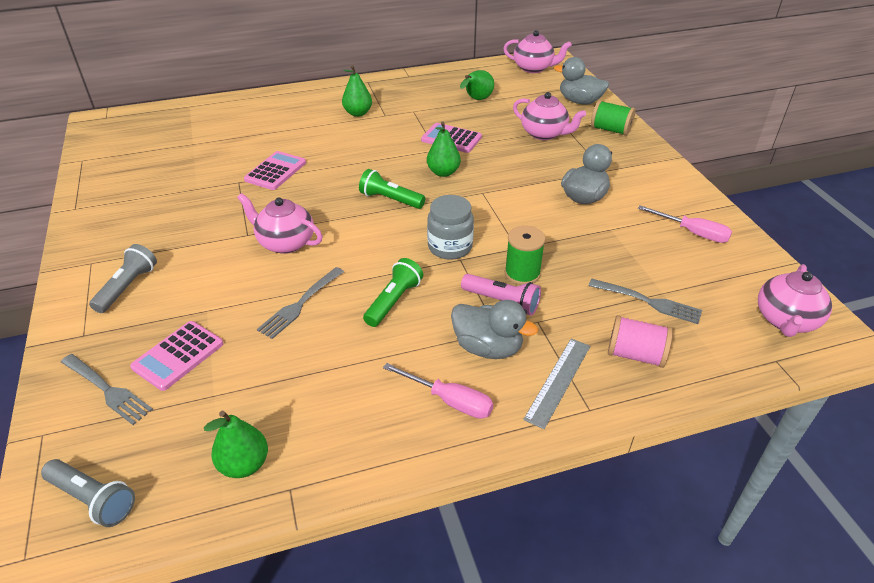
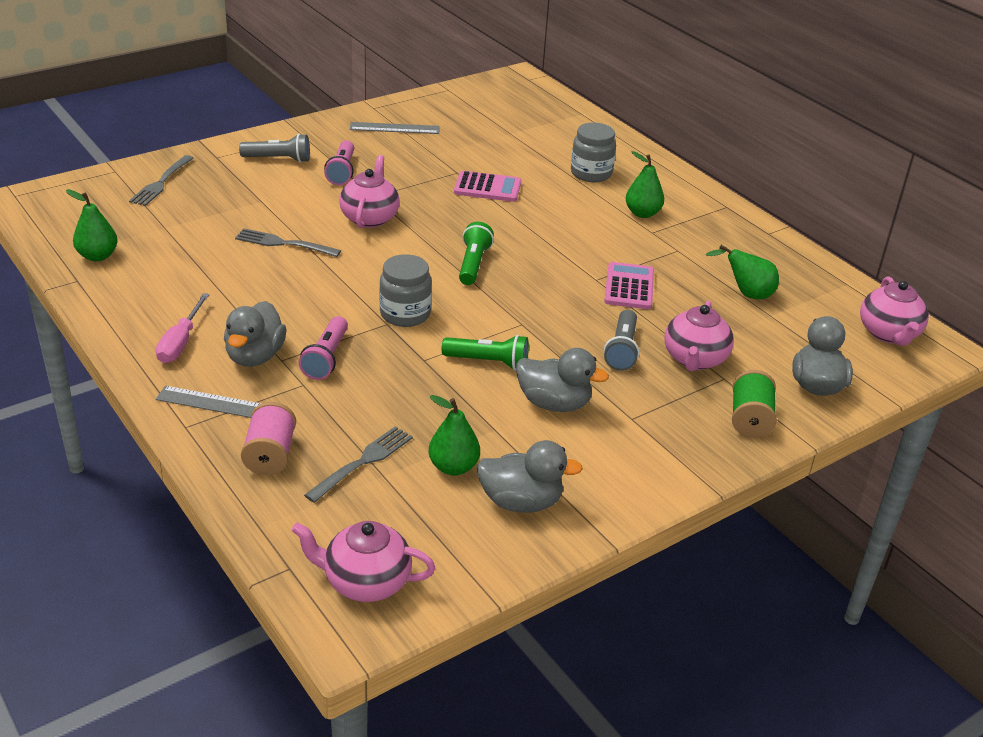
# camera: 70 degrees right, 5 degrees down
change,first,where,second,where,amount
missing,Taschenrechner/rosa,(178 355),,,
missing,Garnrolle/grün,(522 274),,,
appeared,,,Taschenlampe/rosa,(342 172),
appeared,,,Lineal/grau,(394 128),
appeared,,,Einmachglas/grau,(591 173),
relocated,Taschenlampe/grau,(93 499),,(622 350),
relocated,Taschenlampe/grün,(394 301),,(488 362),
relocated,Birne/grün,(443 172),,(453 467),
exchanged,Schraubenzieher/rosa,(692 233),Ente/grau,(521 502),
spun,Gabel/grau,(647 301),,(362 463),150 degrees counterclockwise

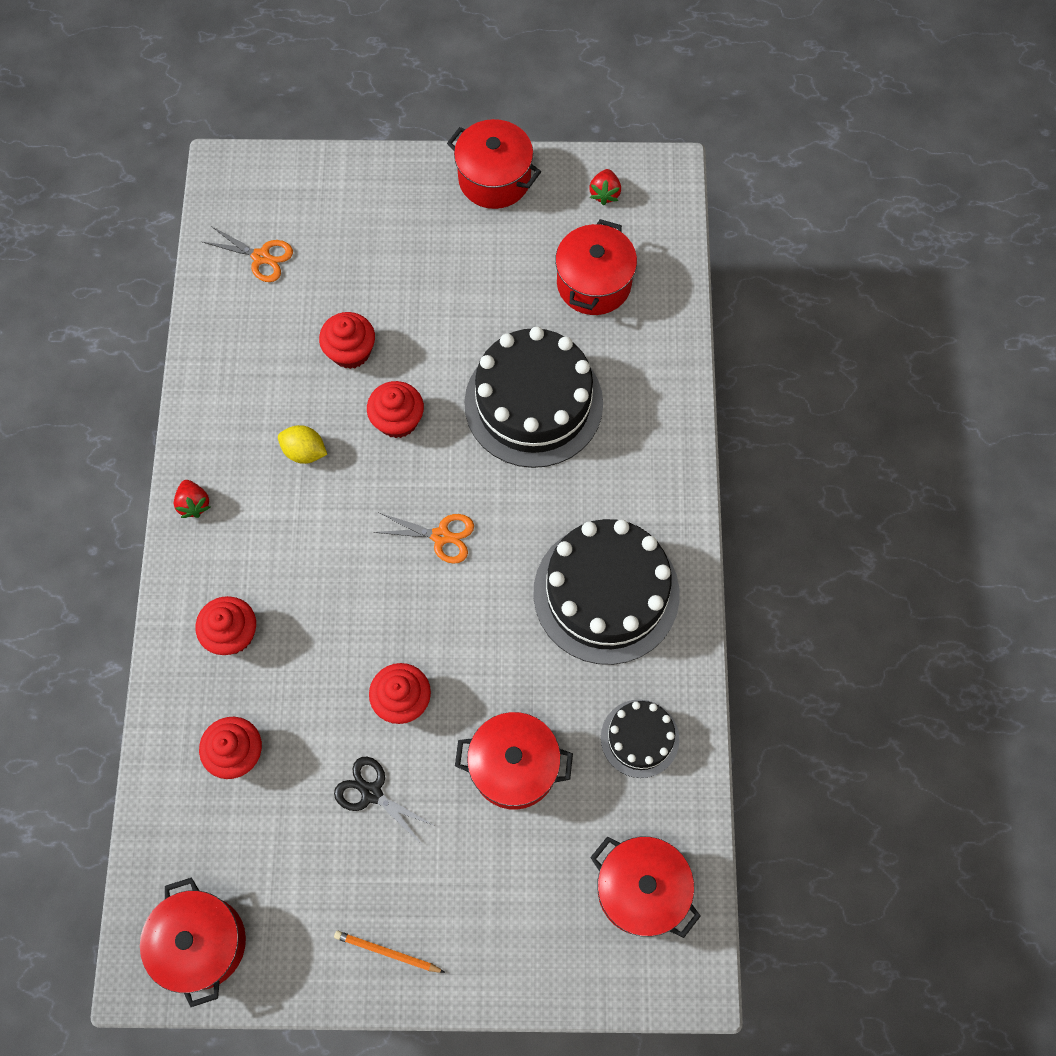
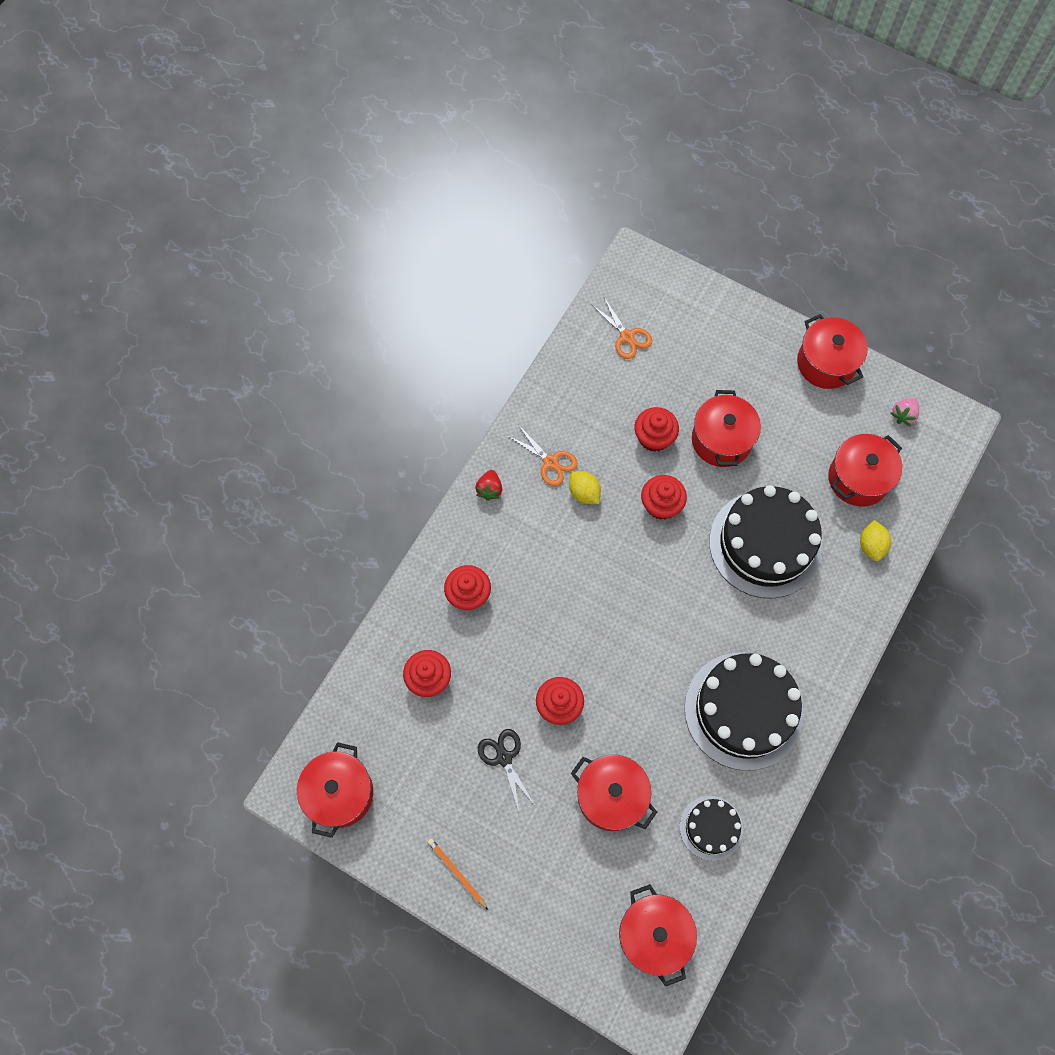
# camera: 30 degrees right, 0 degrees up
change,first,where,second,where,amount
appeared,,,Kochtopf/rot,(721 440),
appeared,,,Zitrone/gelb,(871 545),
relocated,Schere/orange,(441 536),,(551 462),
colour,Erdbeere/rot,(604 193),Erdbeere/rosa,(903 415),

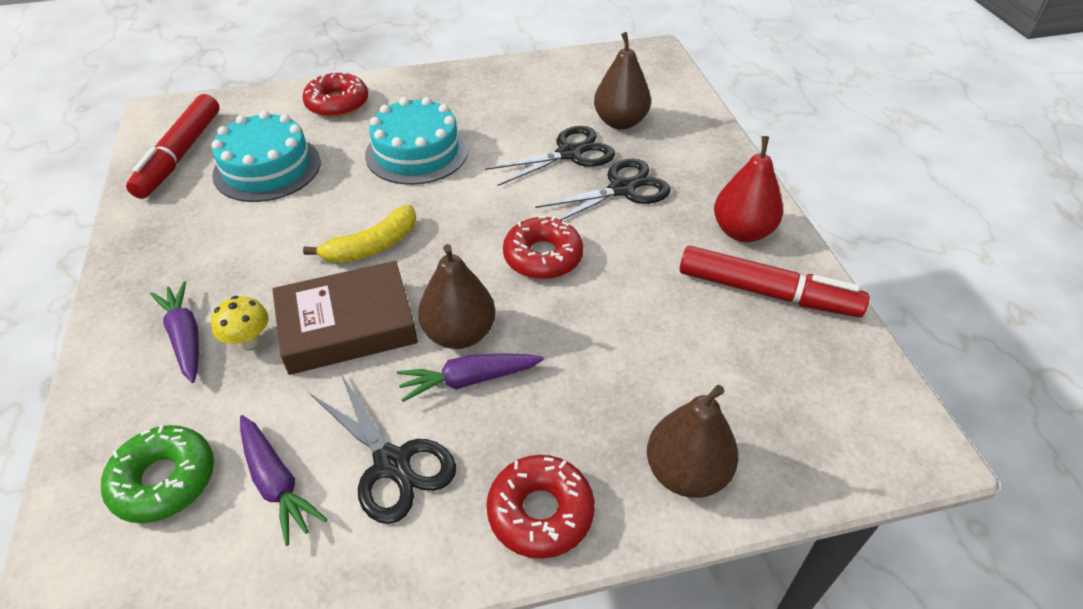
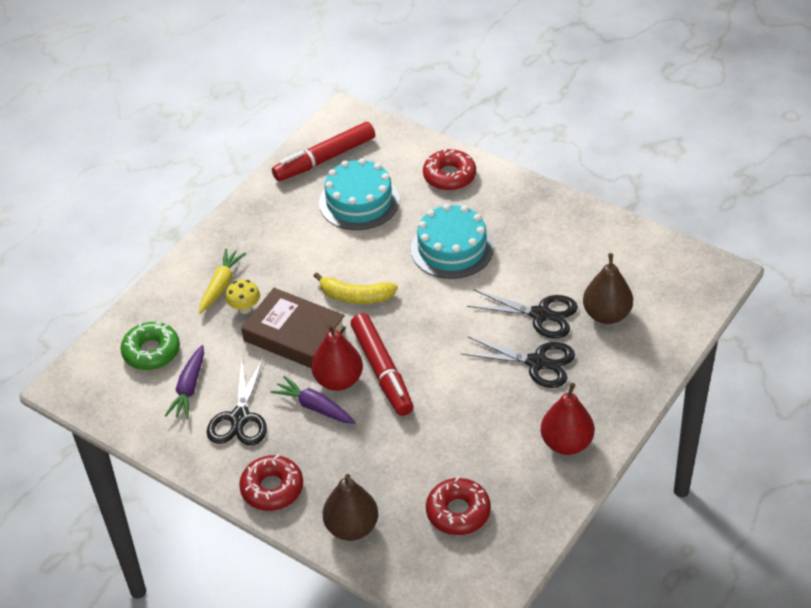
# camera: 50 degrees right, 0 degrees up
change,first,where,second,where,amount
relocated,Donut/rot,(543 257),,(458 512),
relocated,Filzstift/rot,(766 292),,(382 370),
colour,Karotte/lila,(185 337),Karotte/gelb,(221 285),
colour,Birne/braun,(459 334),Birne/rot,(338 380),

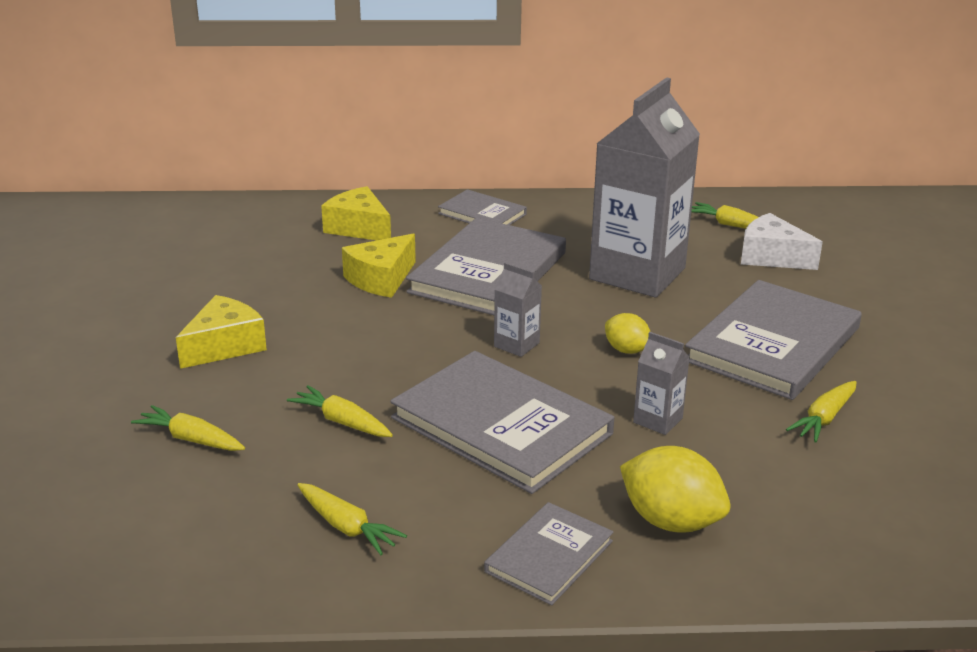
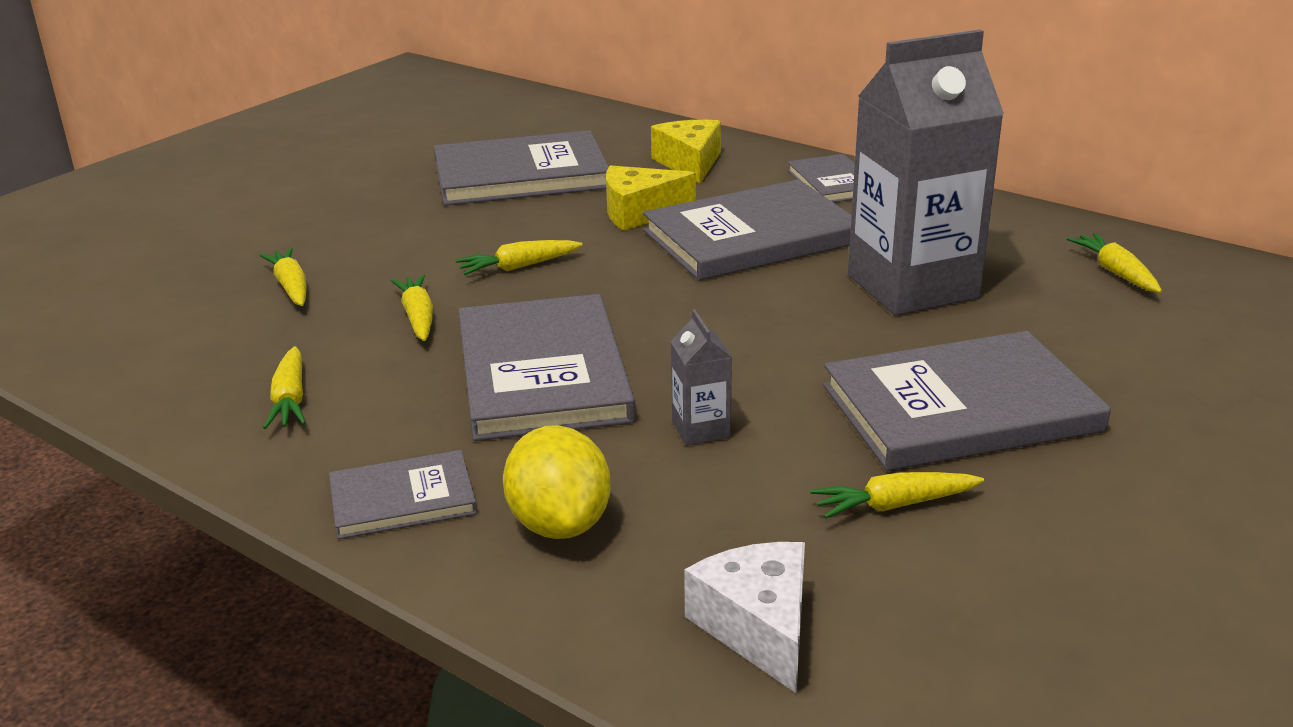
# camera: 40 degrees right, 0 degrees up
change,first,where,second,where,amount
missing,Käse/gelb,(225 346),,,
missing,Getränkekarton/grau,(516 345),,,
missing,Zitrone/gelb,(626 350),,,
appeared,,,Buch/grau,(521 175),
appeared,,,Karotte/gelb,(518 267),
relocated,Käse/weiß,(771 257),,(758 627),

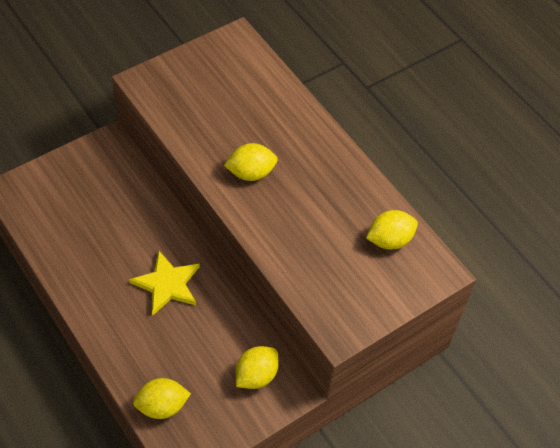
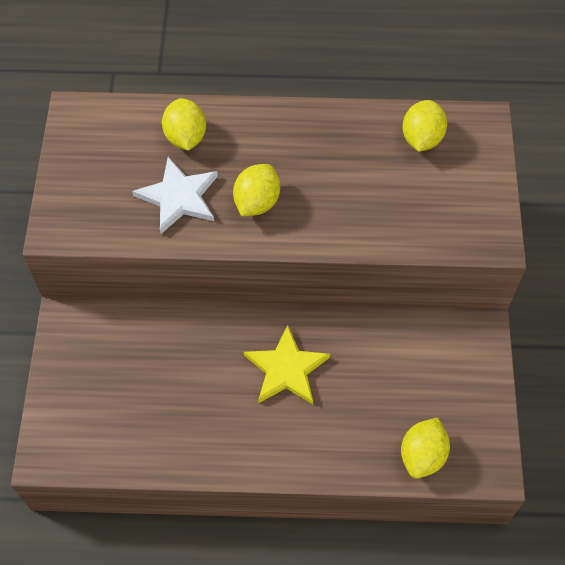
# camera: 50 degrees left, 5 degrees up
change,first,where,second,where,amount
appeared,,,Stern/weiß,(179 197),
relocated,Zitrone/gelb,(256 375),,(185 137),

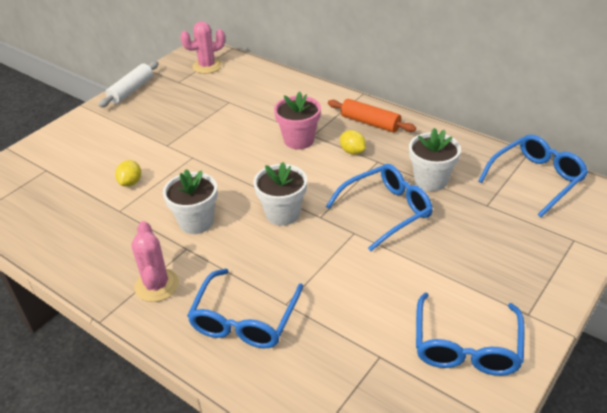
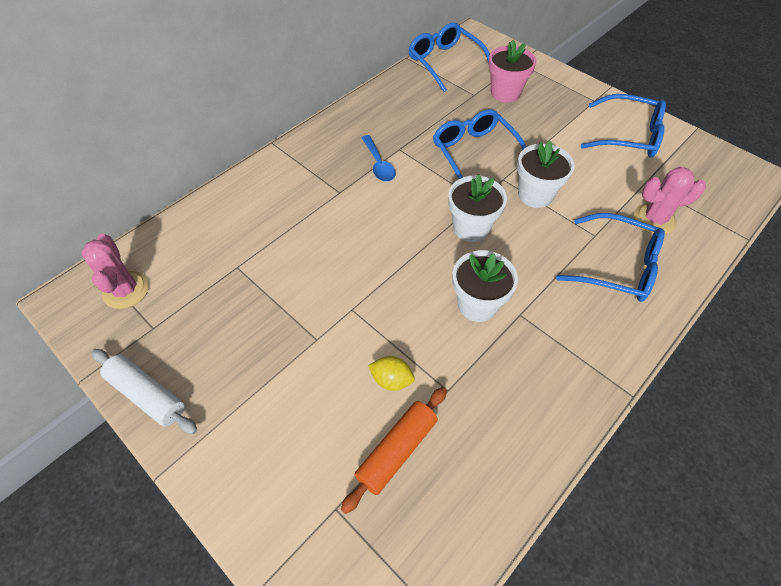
# camera: 85 degrees left, 15 degrees up
change,first,where,second,where,amount
relocated,Kaktus/rosa,(156 285),,(654 219),
relocated,Blumentopf/rosa,(299 140),,(505 93),
relocated,Nudelholz/orange,(370 123),,(396 450),
relocated,Blumentopf/weiß,(431 180),,(535 195),
exchanged,Zitrone/gelb,(352 151),Löffel/blau,(378 164),

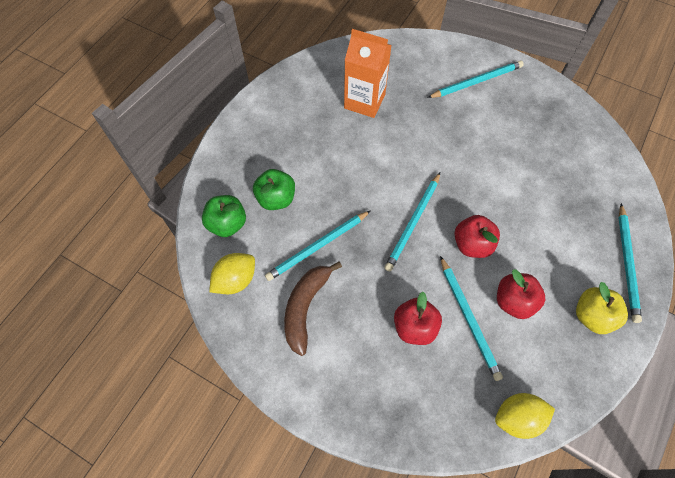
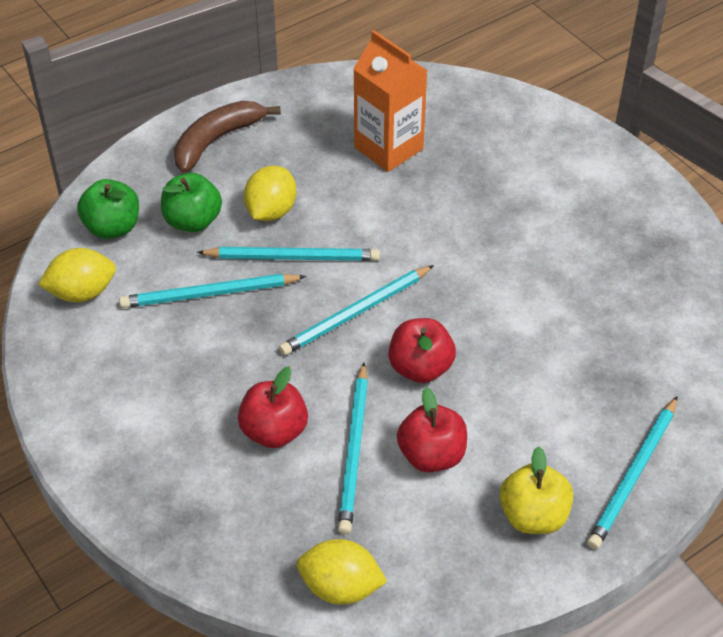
# camera: 25 degrees right, 15 degrees down
change,first,where,second,where,amount
appeared,,,Zitrone/gelb,(271 211),
relocated,Banane/braun,(305 307),,(217 140),
relocated,Bleistift/türkis,(476 81),,(293 257),

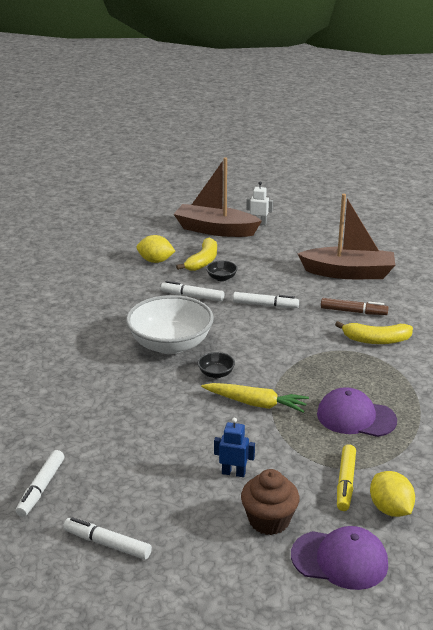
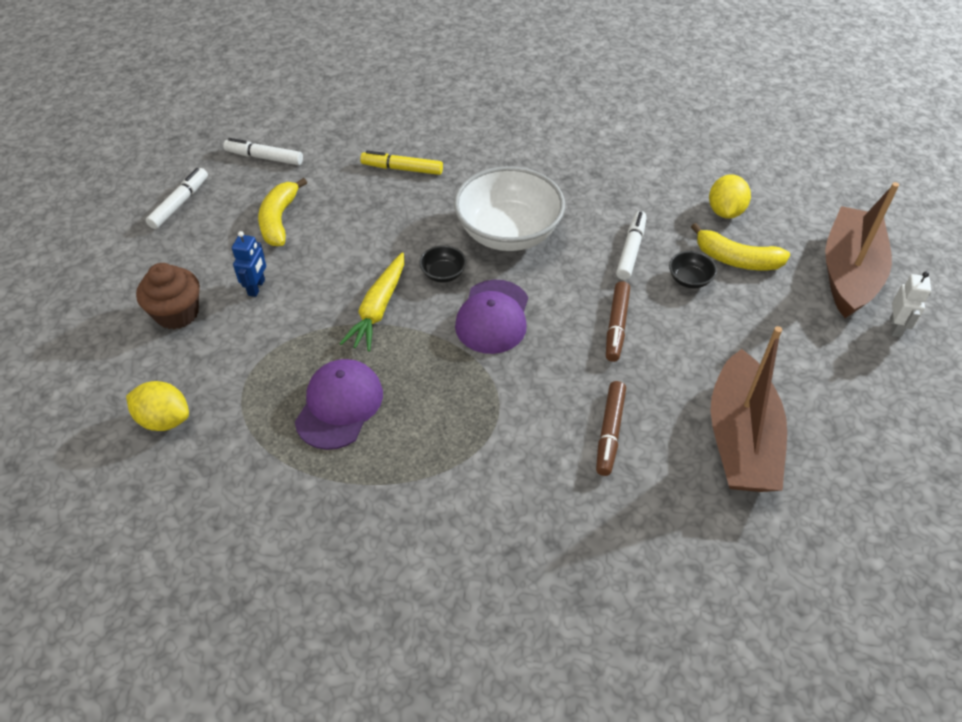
# camera: 90 degrees right, 20 degrees up
change,first,where,second,where,amount
relocated,Kappe/lila,(340 559),,(493 317),
relocated,Banane/gelb,(376 340),,(279 220),
relocated,Filzstift/gelb,(345 482),,(402 169),
colour,Filzstift/weiß,(265 305),Filzstift/braun,(616 325),
spun,Zitrone/gelb,(390 509),,(164 420),45 degrees clockwise

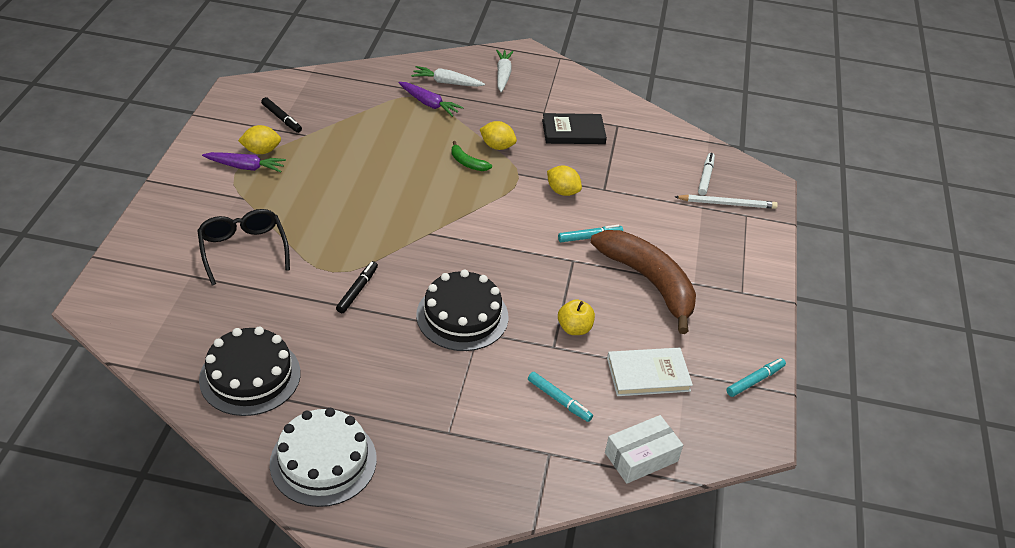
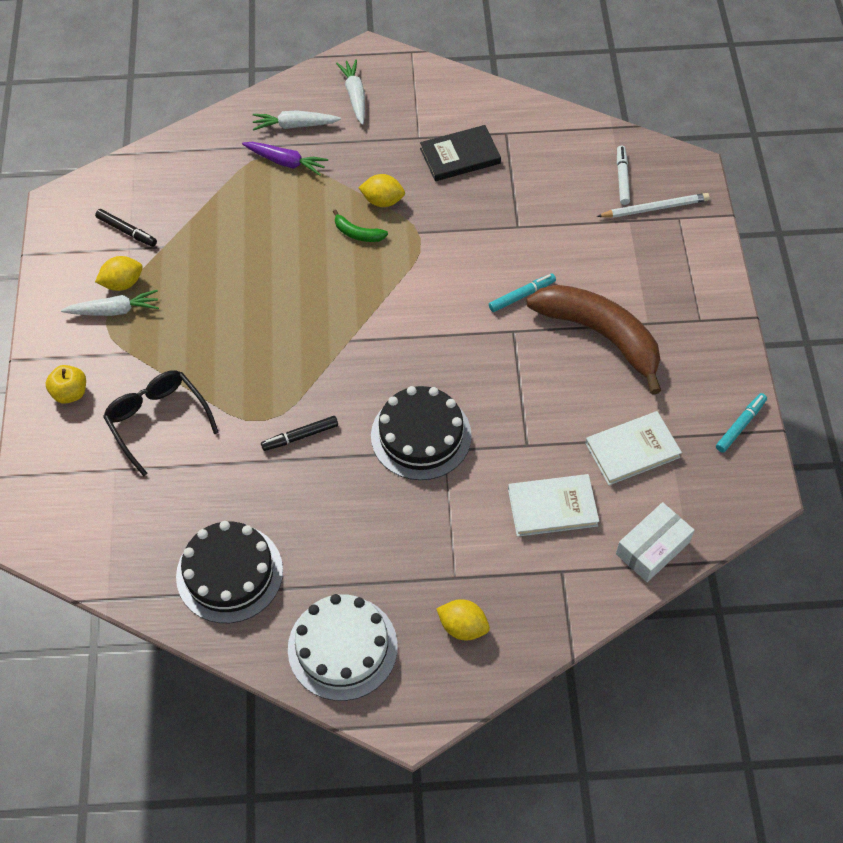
# camera: 10 degrees left, 15 degrees up
change,first,where,second,where,amount
relocated,Zitrone/gelb,(562 191),,(463 627),
relocated,Apfel/gelb,(574 328),,(70 393),
exchanged,Filzstift/türkis,(559 400),Buch/weiß,(552 507),
colour,Karotte/lila,(245 167),Karotte/weiß,(114 310),
spun,Filzstift/schwarz,(357 290),,(300 436),120 degrees counterclockwise

